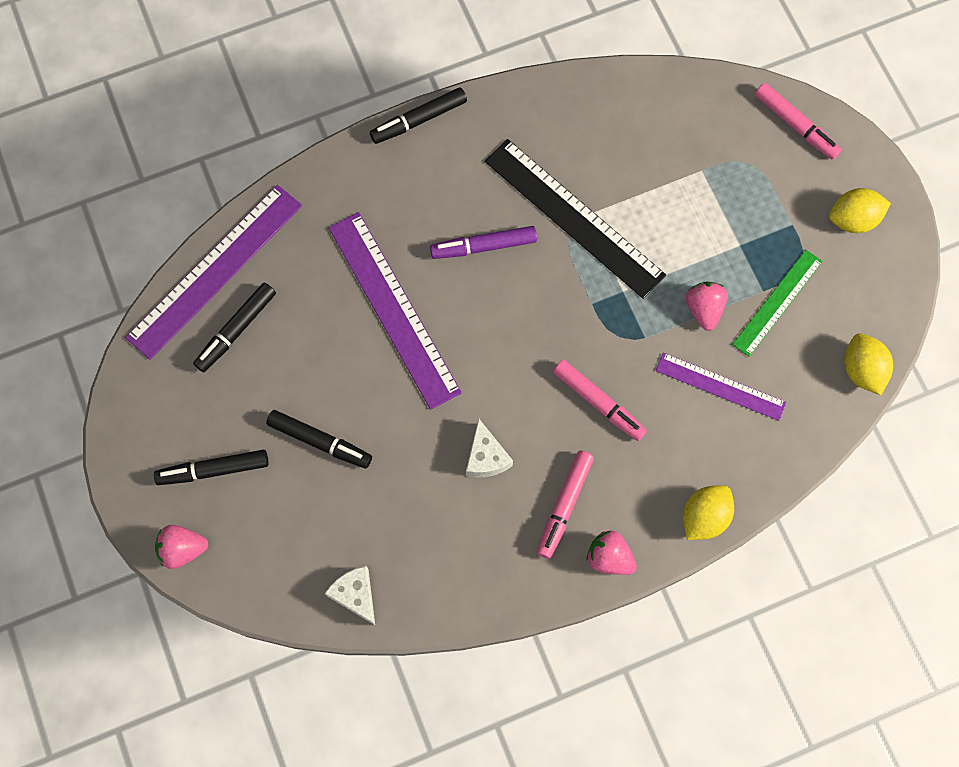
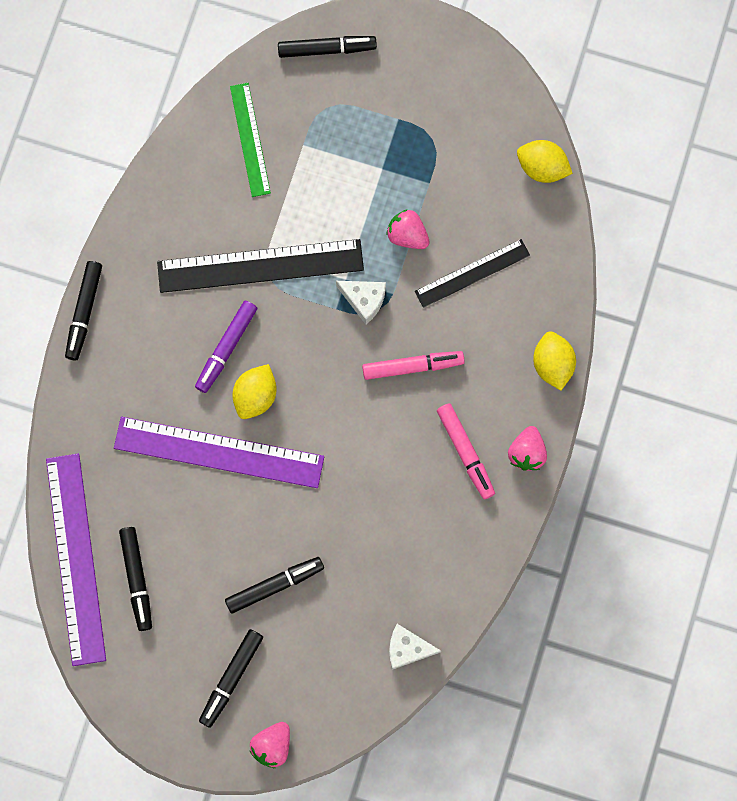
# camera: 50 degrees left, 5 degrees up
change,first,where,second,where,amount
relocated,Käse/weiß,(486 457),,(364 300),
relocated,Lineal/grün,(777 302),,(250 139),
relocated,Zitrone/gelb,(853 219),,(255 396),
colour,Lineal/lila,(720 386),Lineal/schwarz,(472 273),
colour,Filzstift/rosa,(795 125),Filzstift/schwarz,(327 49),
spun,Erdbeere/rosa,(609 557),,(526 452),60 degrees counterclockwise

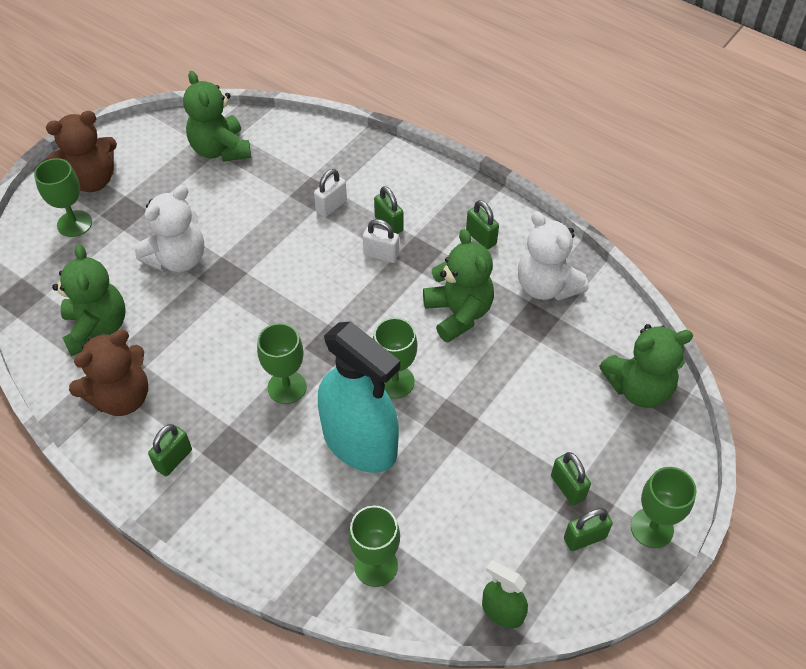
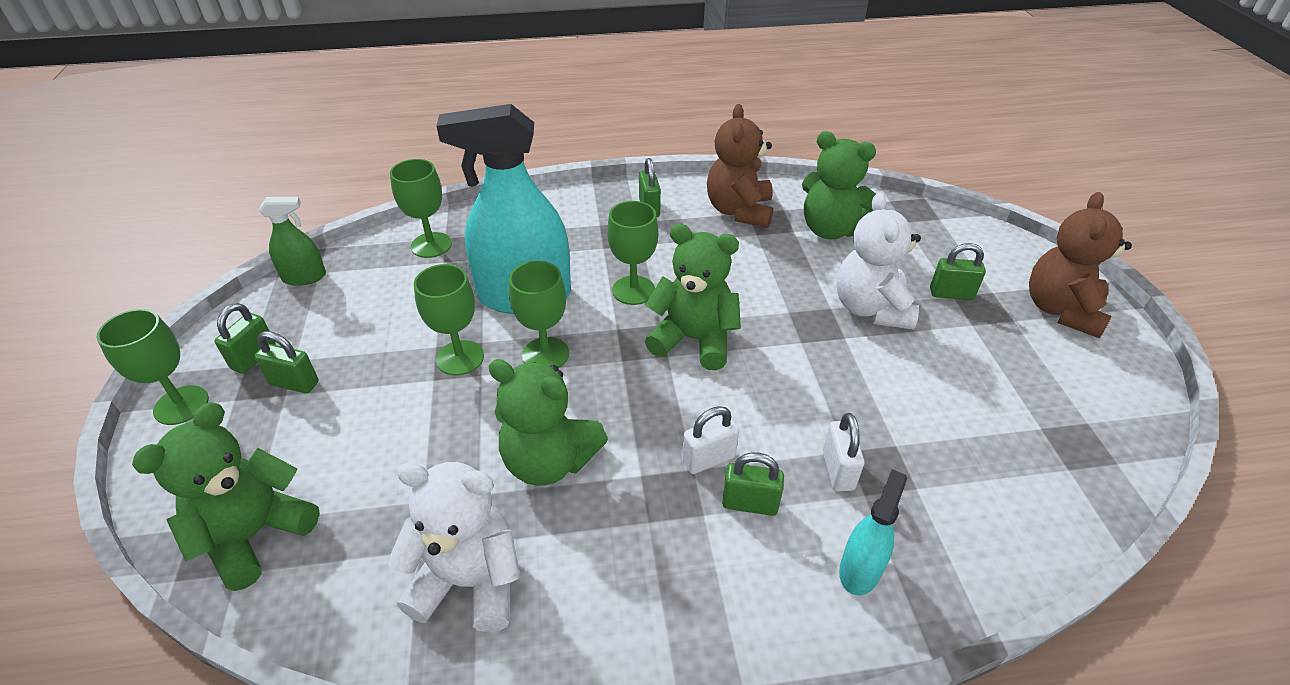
# camera: 135 degrees right, 10 degrees down
change,first,where,second,where,amount
appeared,,,Sprühflasche/türkis,(860 570),
relocated,Kelch/grün,(74 224),,(460 358),
relocated,Teddybär/grün,(220 150),,(694 339),
relocated,Vorhängeschloss/grün,(481 238),,(951 294),

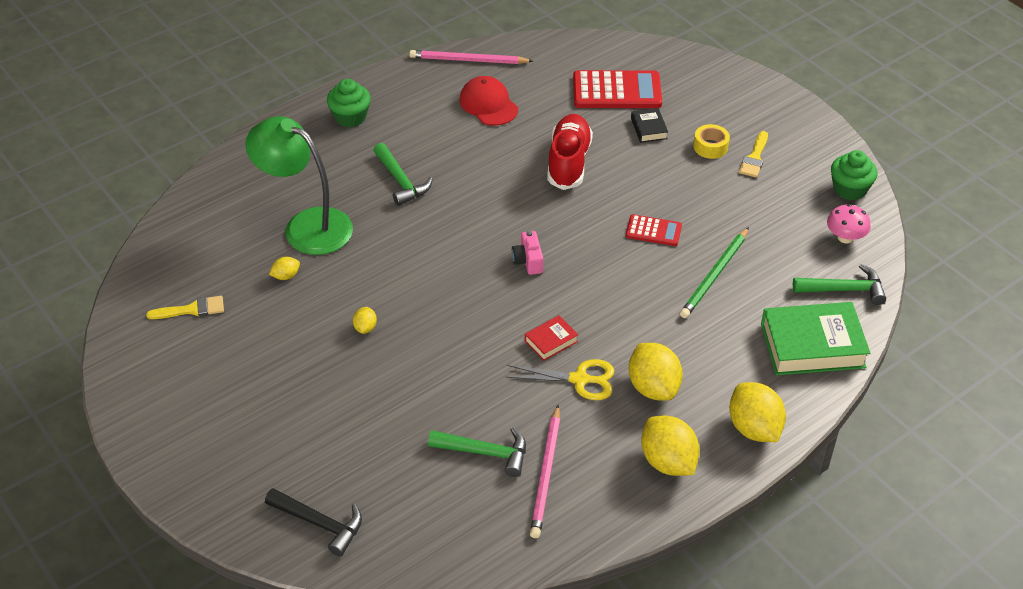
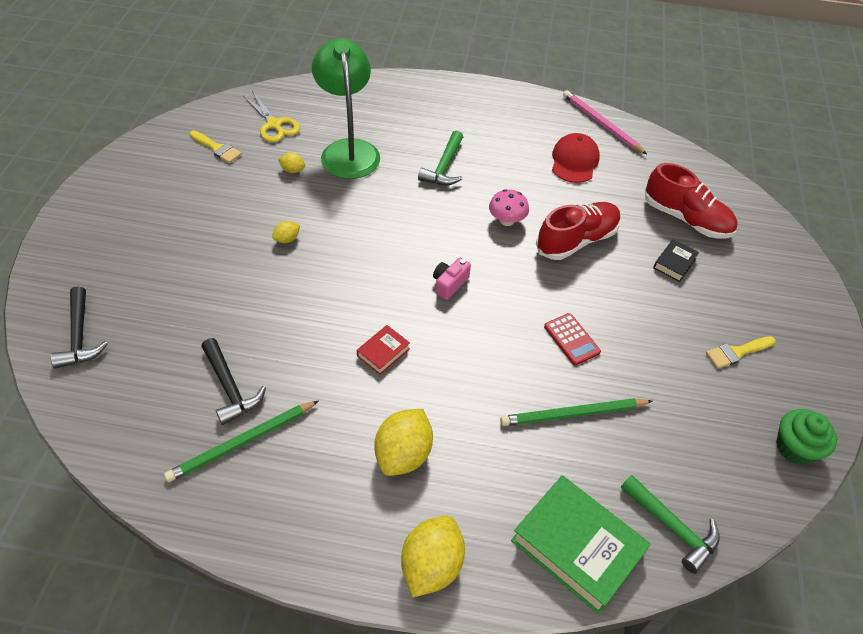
# camera: 45 degrees right, 5 degrees up
change,first,where,second,where,amount
missing,Muffin/grün,(350 117),,,
missing,Zitrone/gelb,(668 461),,,
missing,Klebeband/gelb,(710 147),,,
relocated,Schere/gelb,(579 380),,(274 125),
relocated,Pilz/rosa,(845 237),,(506 220),
exchanged,Taschenrechner/rot,(617 91),Schuh/rot,(686 219),
colour,Hammer/grün,(486 452),Hammer/schwarz,(230 388),
colour,Bleistift/rosa,(546 474),Bleistift/grün,(242 442),
spun,Buch/rot,(551 341),,(383 352),60 degrees counterclockwise

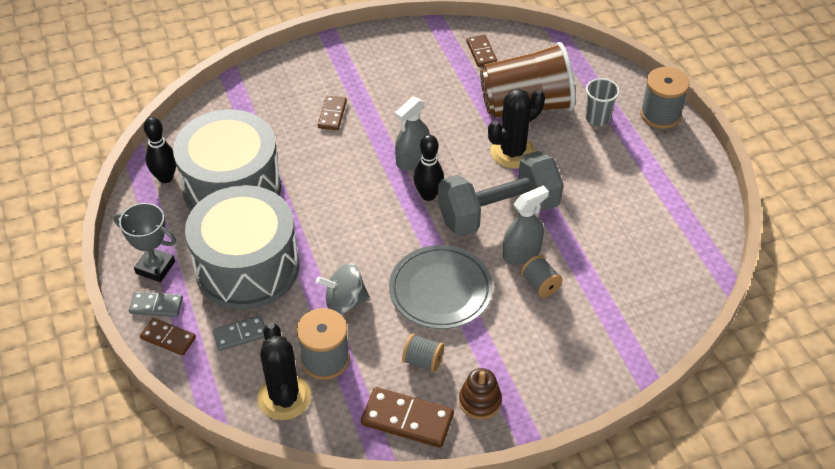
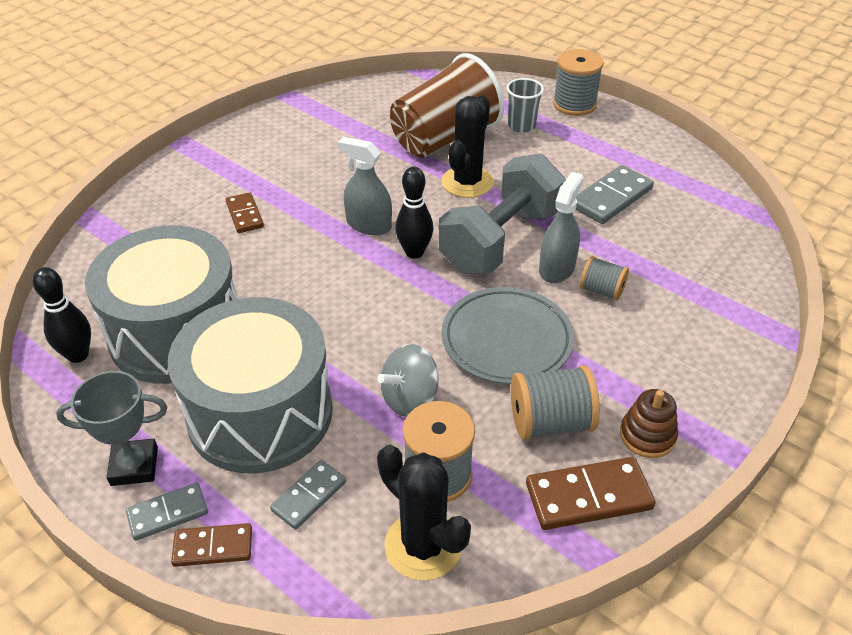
# camera: 30 degrees left, 5 degrees down
change,first,where,second,where,amount
missing,Dominostein/braun,(481 52),,,
appeared,,,Dominostein/grau,(611 198),
spun,Sprühflasche/grau,(412 159),,(368 225),105 degrees clockwise
size,Garnrolle/grau,(423 361),,(550 422),x1.63

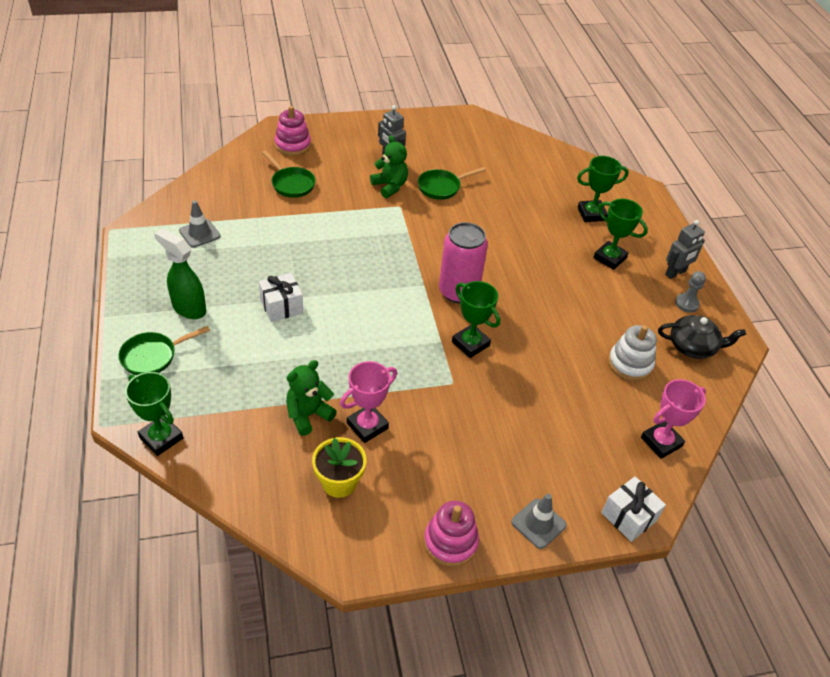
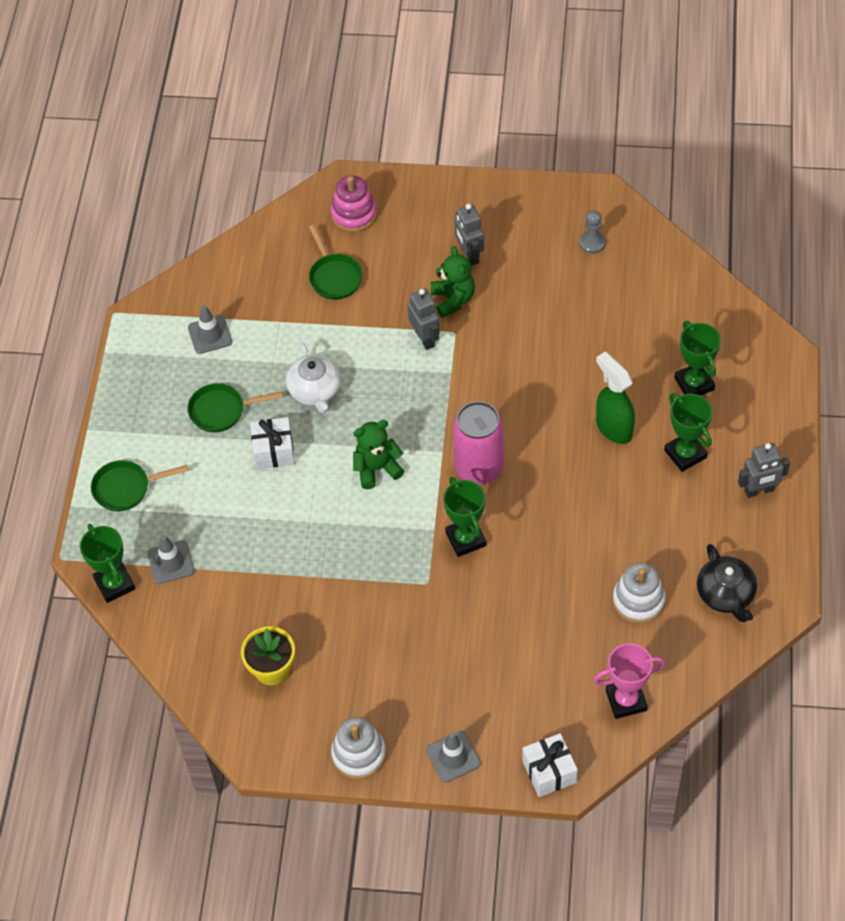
# camera: 25 degrees right, 10 degrees up
change,first,where,second,where,amount
missing,Pokal/rosa,(367 426),,,
appeared,,,Leitkegel/grau,(171 562),
appeared,,,Teekanne/weiß,(315 390),
appeared,,,Roboter/grau,(425 338),
relocated,Sprühflasche/grün,(188 308),,(613 427),
relocated,Teddybär/grün,(308 415),,(377 468),
relocated,Pfanne/grün,(442 187),,(221 411),
relocated,Bauer/grau,(686 303),,(592 243),
colour,Stapelspielzeug/rosa,(450 542),Stapelspielzeug/weiß,(359 754),
spun,Pokal/grün,(591 214),,(694 384),60 degrees clockwise
spun,Teekanne/schwarz,(693 347),,(726 594),45 degrees clockwise

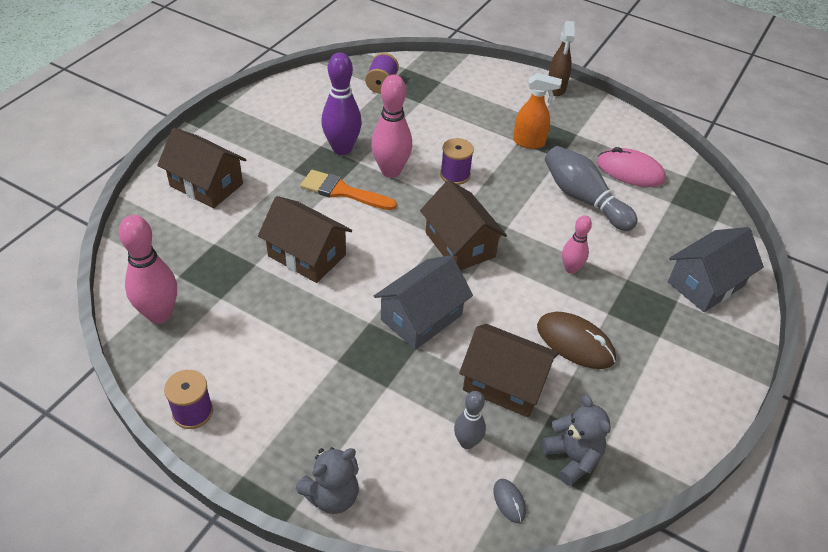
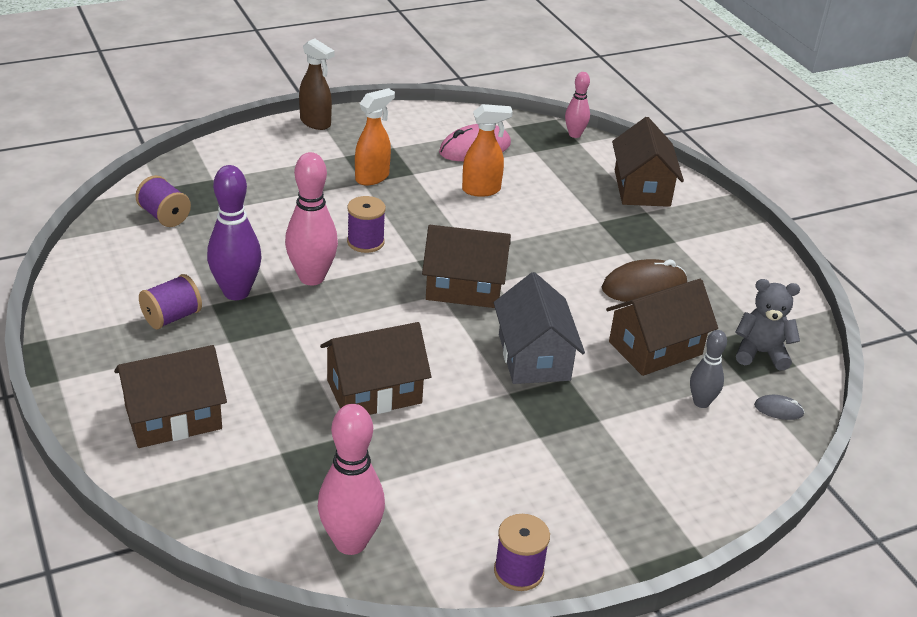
# camera: 55 degrees left, 10 degrees down
change,first,where,second,where,amount
missing,Teddybär/grau,(332 495),,,
missing,Pinsel/orange,(342 191),,,
appeared,,,Garnrolle/lila,(172 317),
relocated,Bowlingkegel/rosa,(570 269),,(574 134),
exchanged,Bowlingkegel/grau,(584 199),Sprühflasche/orange,(482 190),
colour,Haus/grau,(706 284),Haus/braun,(642 188),

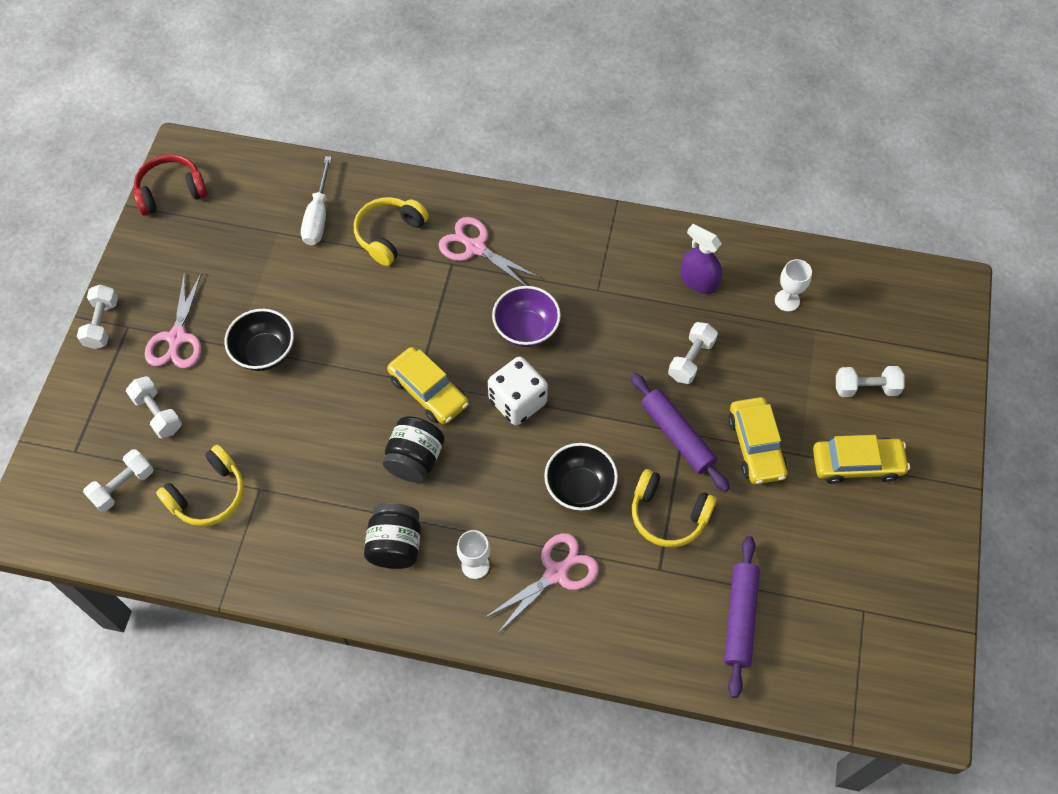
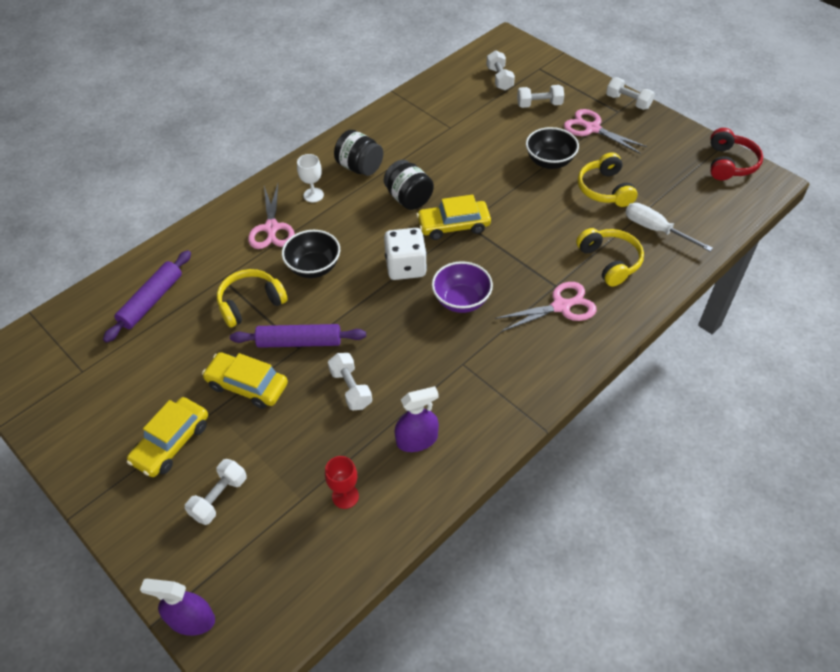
# camera: 125 degrees right, 10 degrees down
change,first,where,second,where,amount
appeared,,,Sprühflasche/lila,(191 620),
relocated,Kopfhörer/gelb,(209 495),,(605 189),
colour,Kelch/weiß,(787 300),Kelch/rot,(345 496),
spun,Nudelholz/lila,(740 618),,(151 301),75 degrees clockwise

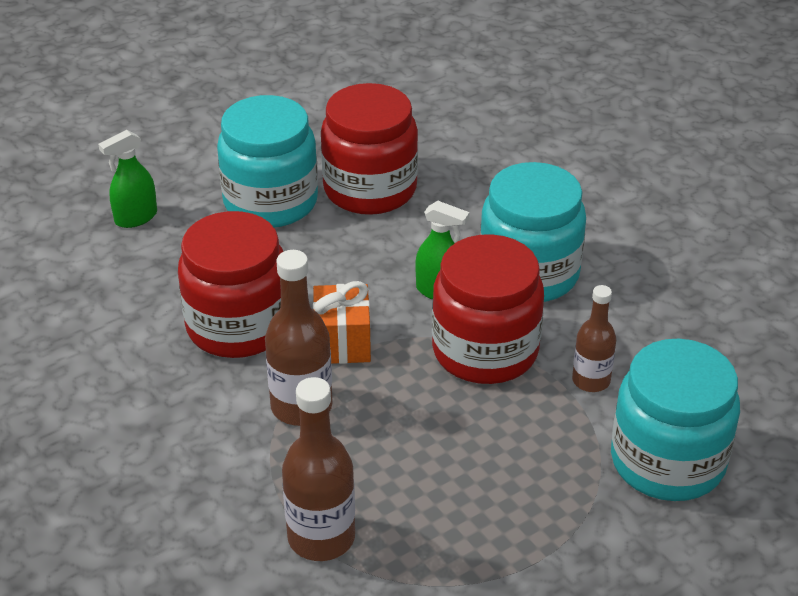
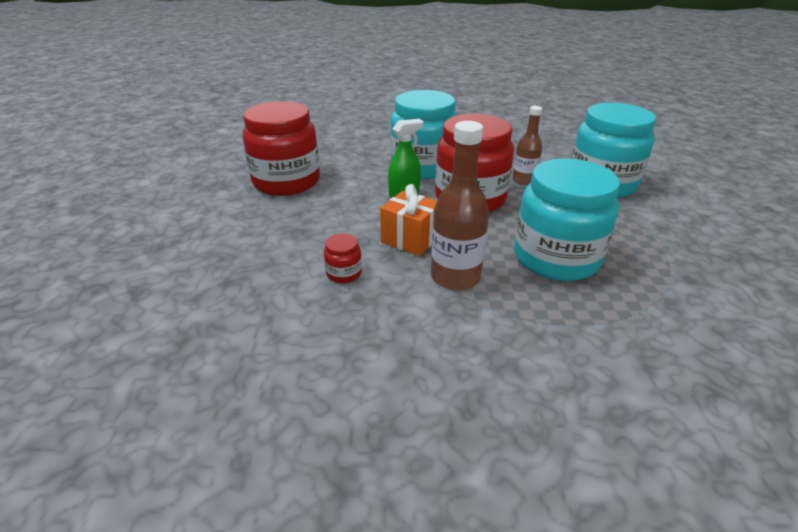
# camera: 55 degrees left, 5 degrees down
change,first,where,second,where,amount
missing,Sprühflasche/grün,(135 218),,,
missing,Flasche/braun,(321 537),,,
relocated,Einmachglas/türkis,(270 202),,(556 258),
size,Einmachglas/rot,(238 326),,(344 273),x0.40

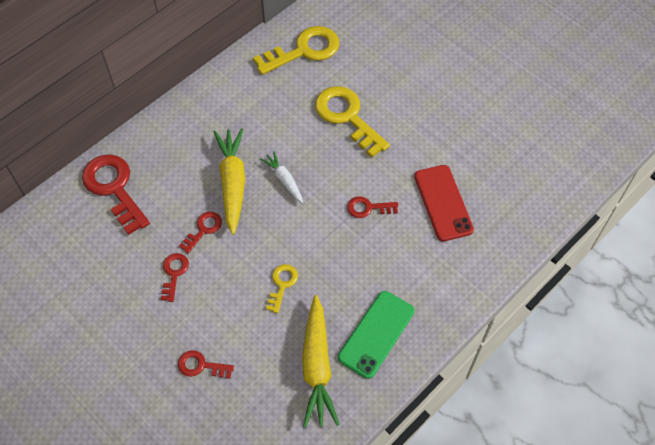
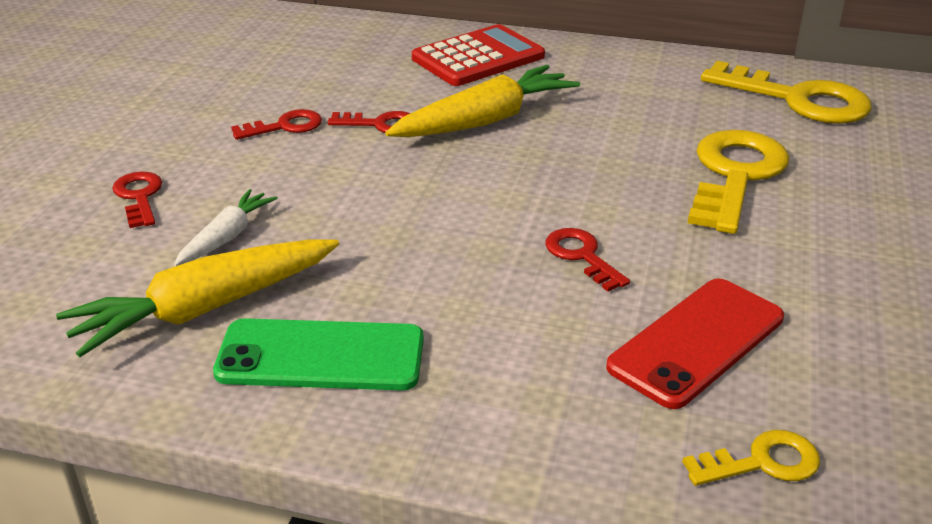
# camera: 60 degrees right, 25 degrees down
change,first,where,second,where,amount
missing,Schlüssel/rot,(114 188),,,
appeared,,,Taschenrechner/rot,(478 57),
relocated,Karotte/weiß,(284 180),,(226 237),
relocated,Schlüssel/gelb,(282 284),,(762 462),

